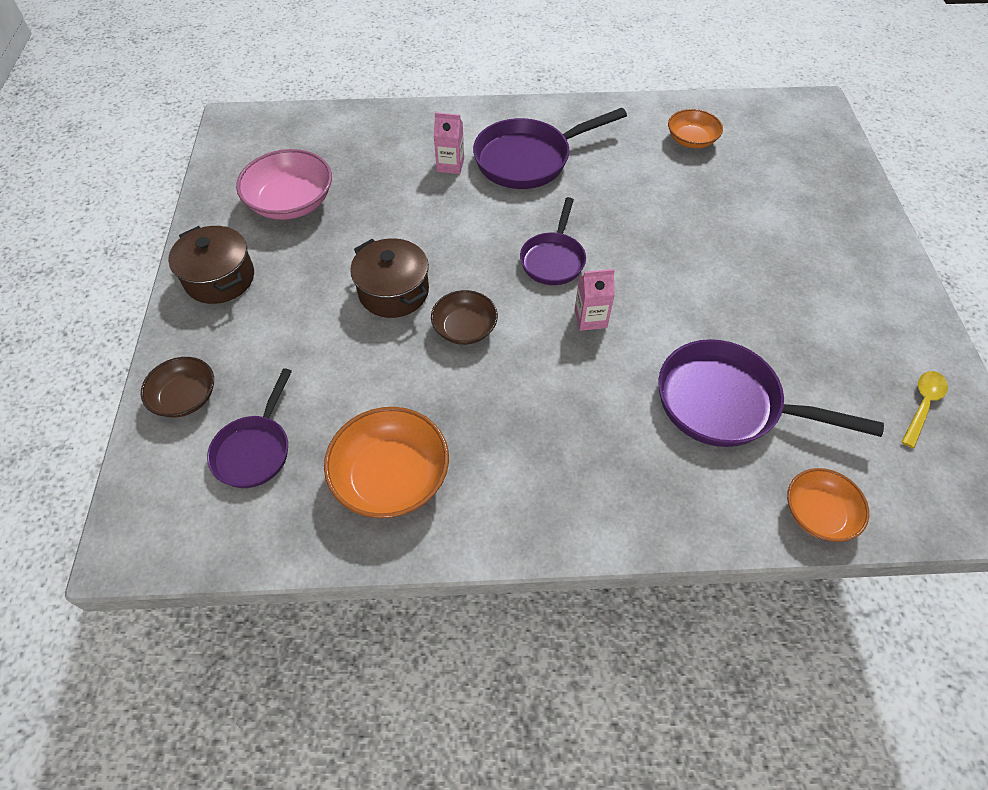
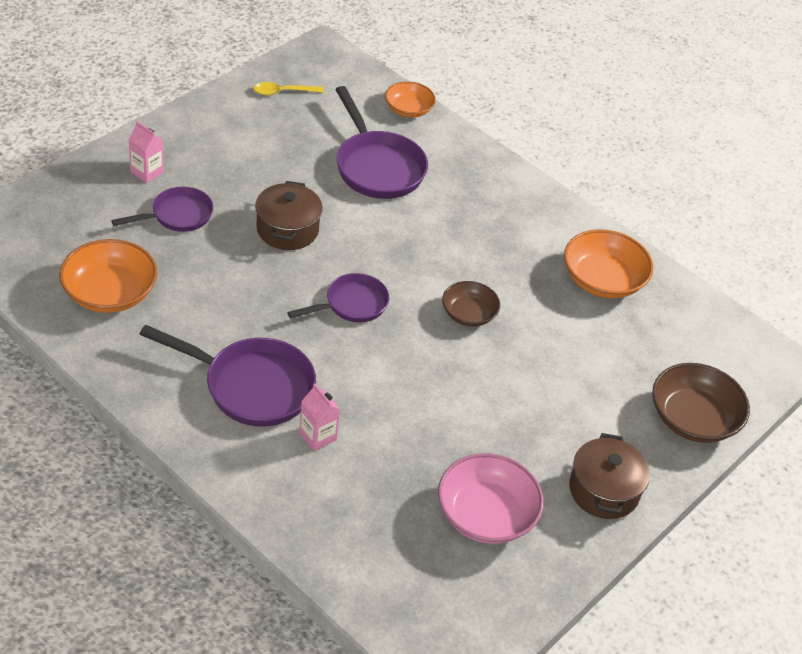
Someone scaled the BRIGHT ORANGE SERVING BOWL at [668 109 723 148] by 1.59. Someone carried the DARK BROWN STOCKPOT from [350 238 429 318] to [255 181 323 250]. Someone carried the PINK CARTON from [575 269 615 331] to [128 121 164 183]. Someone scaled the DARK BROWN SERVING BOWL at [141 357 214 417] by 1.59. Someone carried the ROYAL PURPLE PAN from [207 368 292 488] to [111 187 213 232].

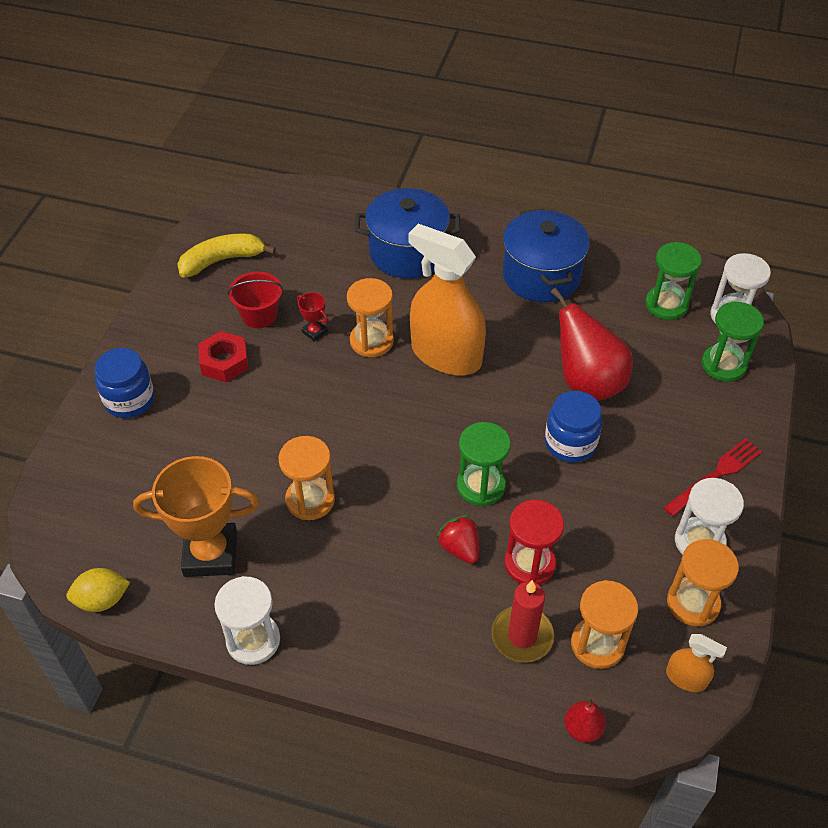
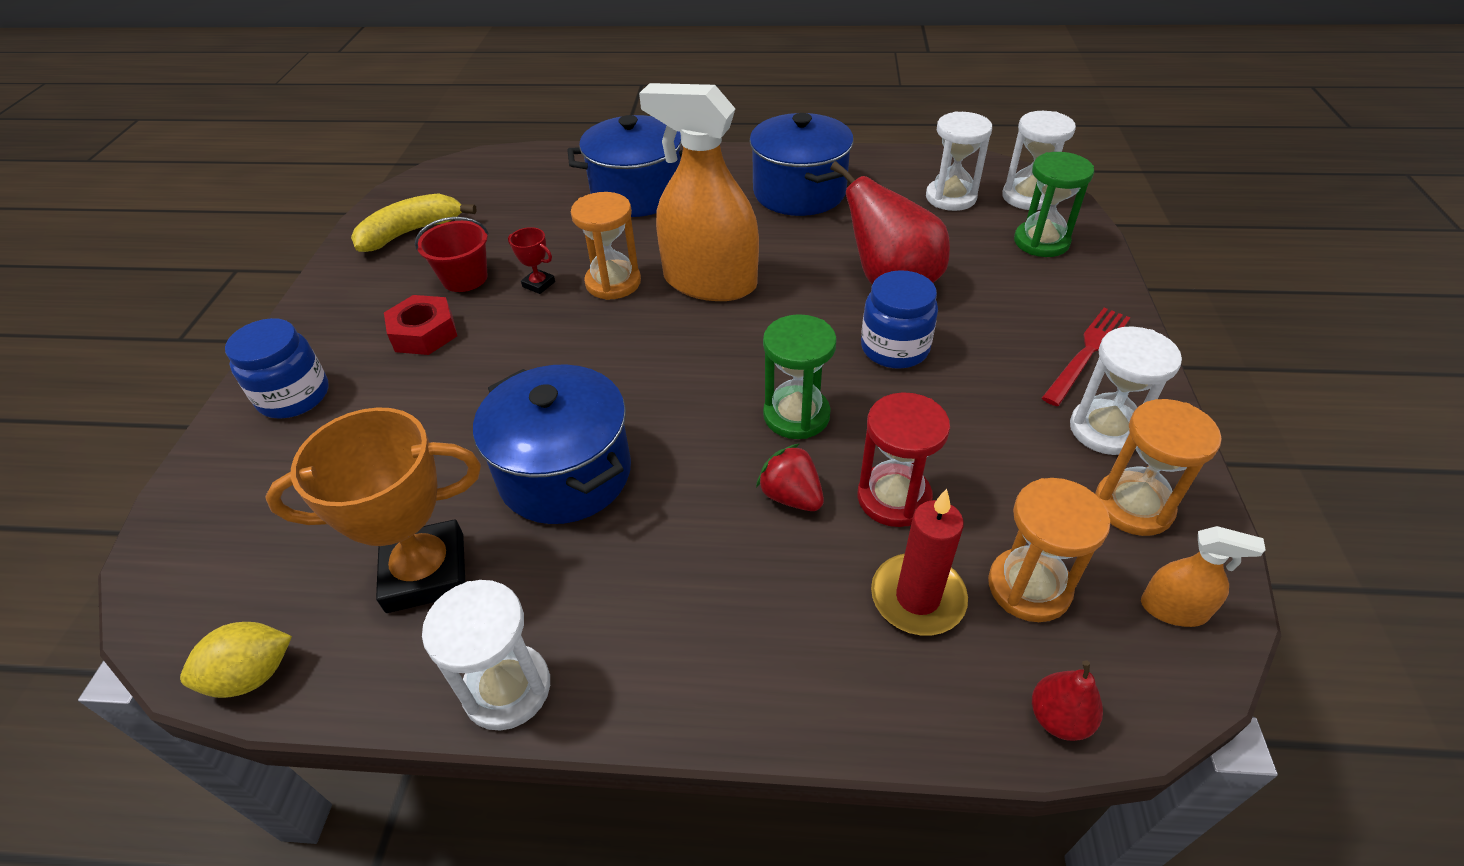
Someone repainted the LEAF-GREEN HOURGLASS at [645 242 702 320], which became the SNOW-WHITE HOURGLASS at [926 111 992 211]. Someone swapped the BRIGHT ORANGE HOURGLASS at [279 436 335 520] for the COBALT STOCKPOT at [473 364 631 524].

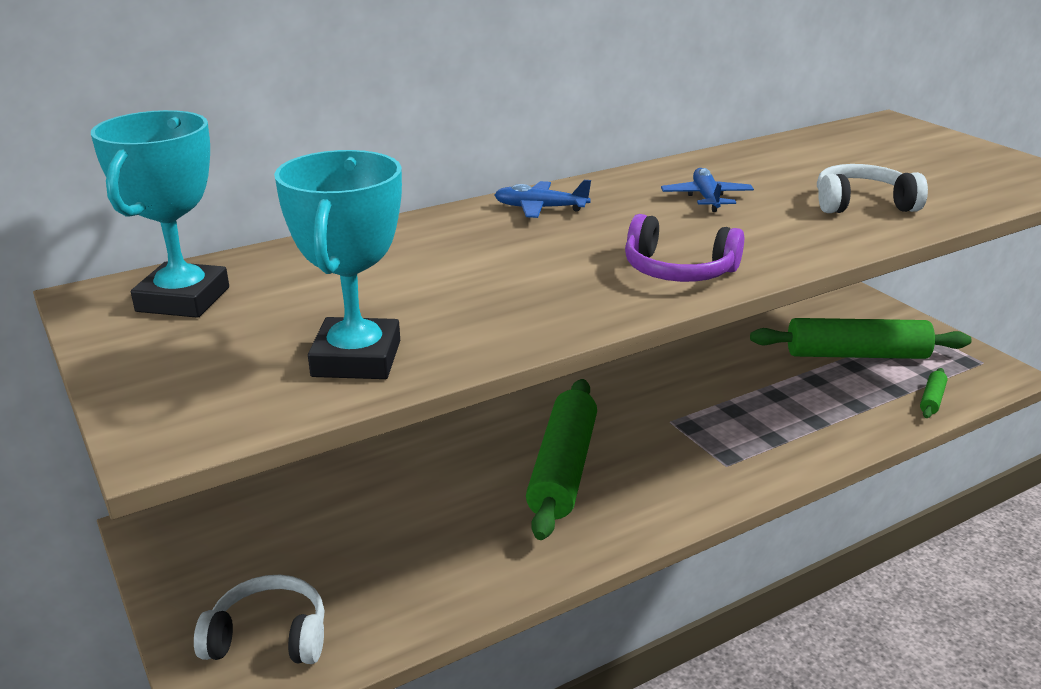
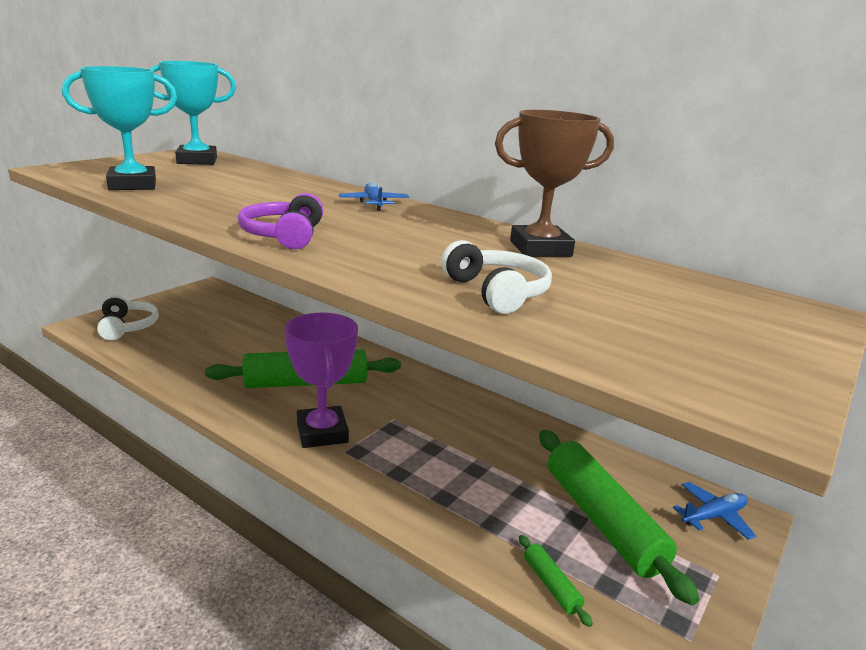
Someone carried the COBALT TOY PLANE from [661 168 754 212] to [673 482 756 540]. Someone rotated the LEAF-GREEN PASTRY ROLLER at [920 368 947 418] by 60 degrees clockwise. Someone put down the DARK BROWN PRIZE CUP at [495 110 614 257]. Someone put down the ROYAL PURPLE PRIZE CUP at [285 313 358 448].

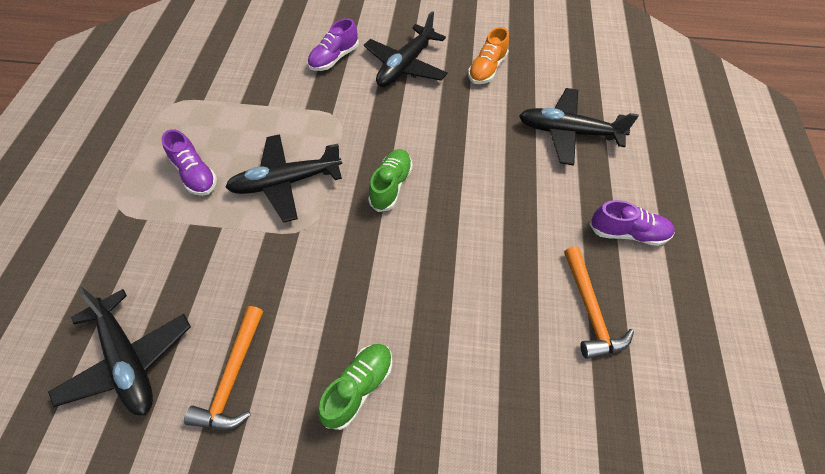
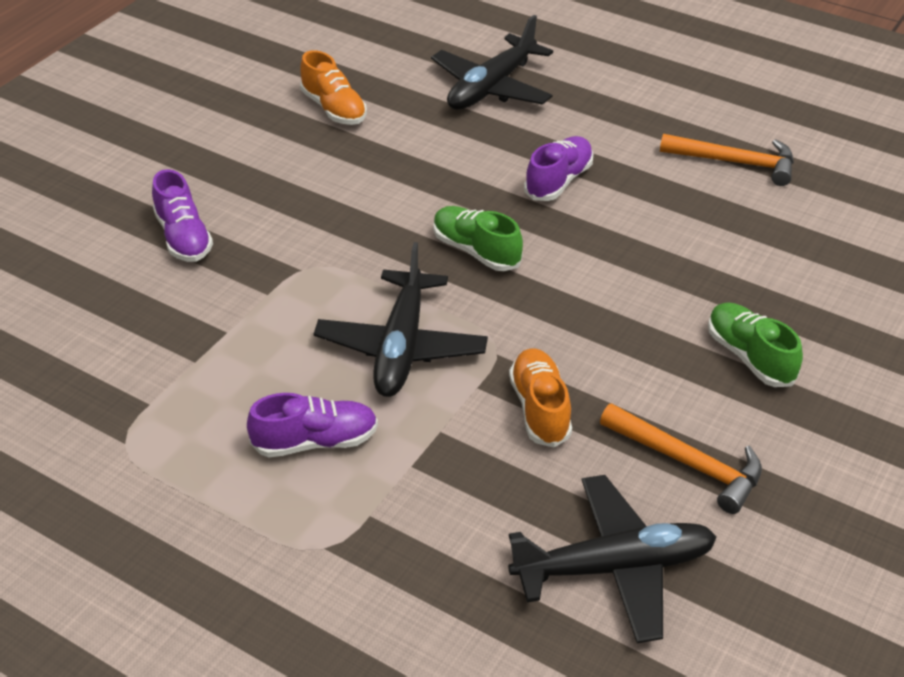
Someone took away the BLACK TOY PLANE at [364 11 448 87]. Someone carried the ROYAL PURPLE LACE-UP SHOE from [589 200 675 246] to [524 136 593 201]. Someone put down the BRIGHT ORANGE LACE-UP SHOE at [509 348 572 447].

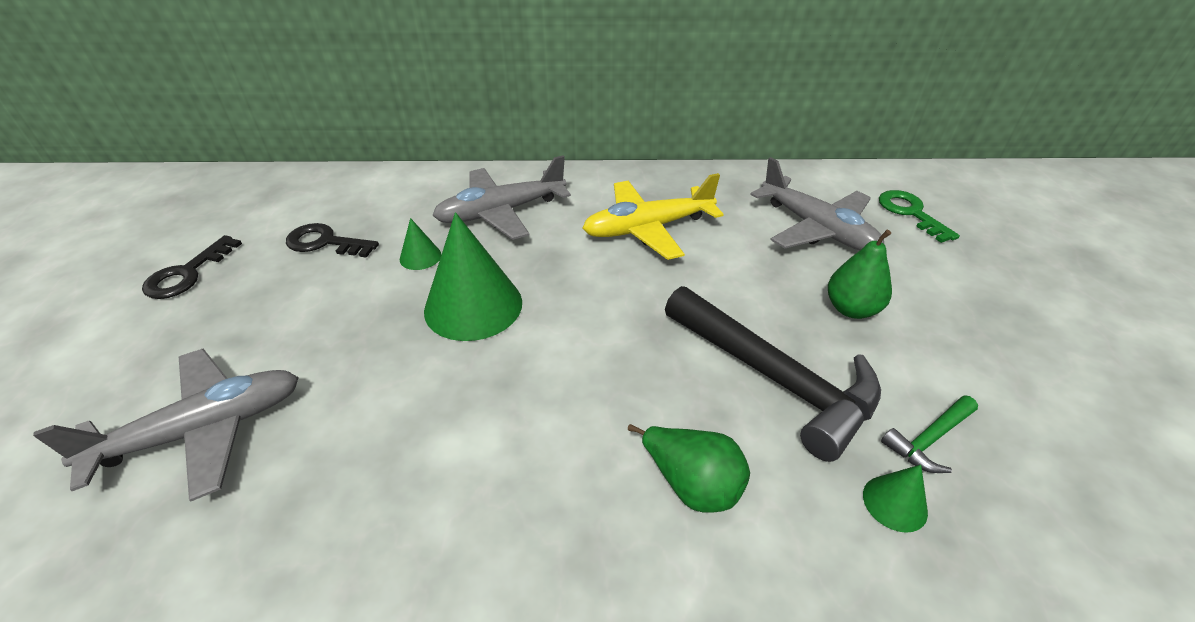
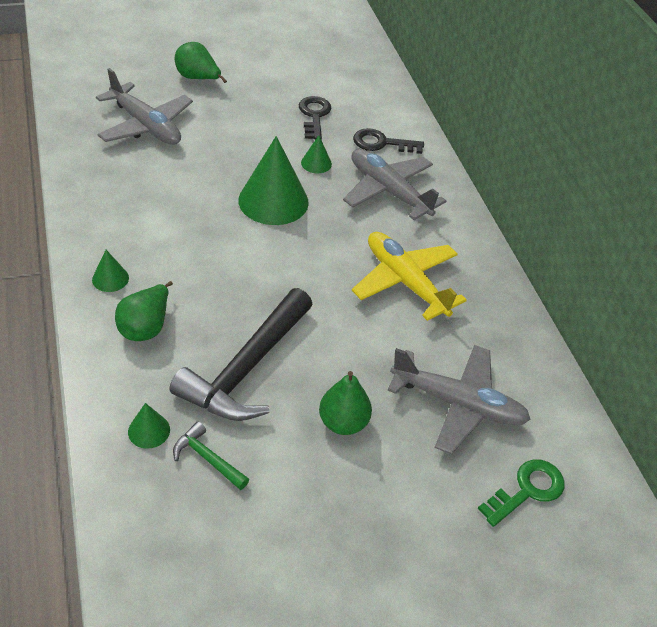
Someone rotated the GRAY TOY PLANE at [750 157 884 251] by 105 degrees counterclockwise. Someone carried the BLACK LATCHKEY from [142 235 242 299] to [353 128 424 154]. Someone put down the LEAF-GREEN PEAR FRUIT at [175 42 227 83]. Someone put down the LEAF-GREEN CONE at [92 250 129 292].

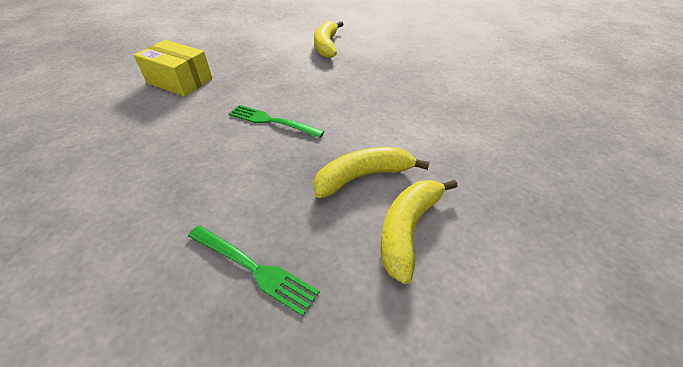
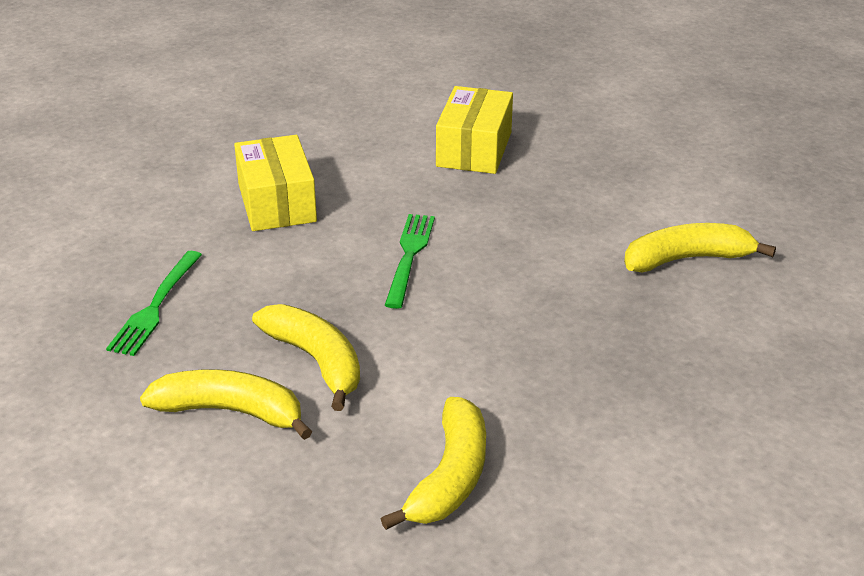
Someone put down the BRIGHT YELLOW BOX at [234 135 317 231]. Someone put down the BRIGHT YELLOW BANANA FRUIT at [381 397 486 530].

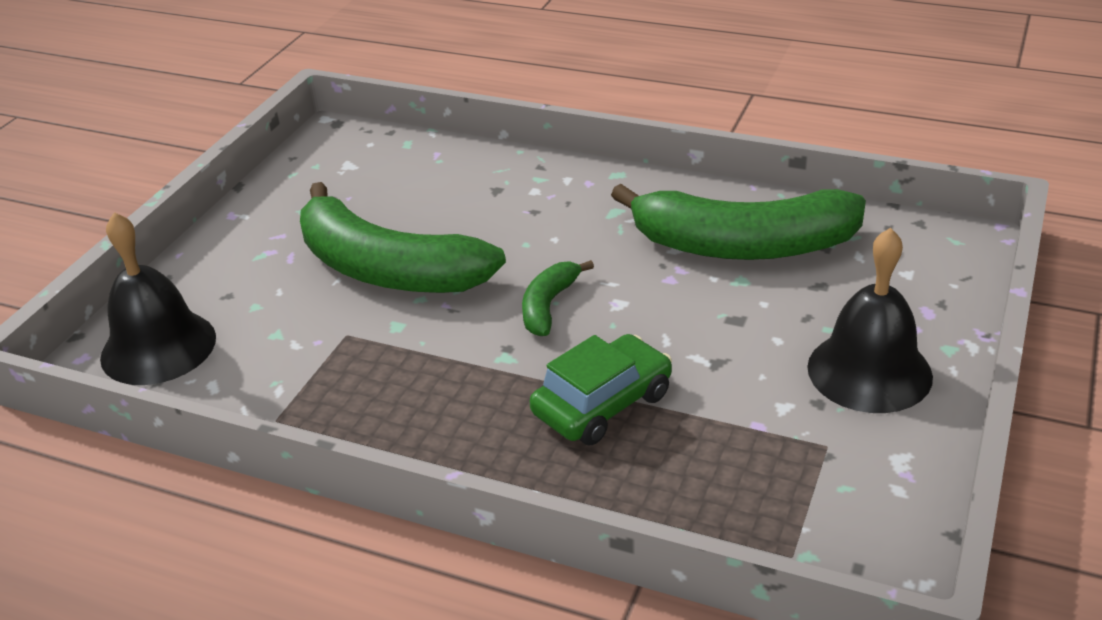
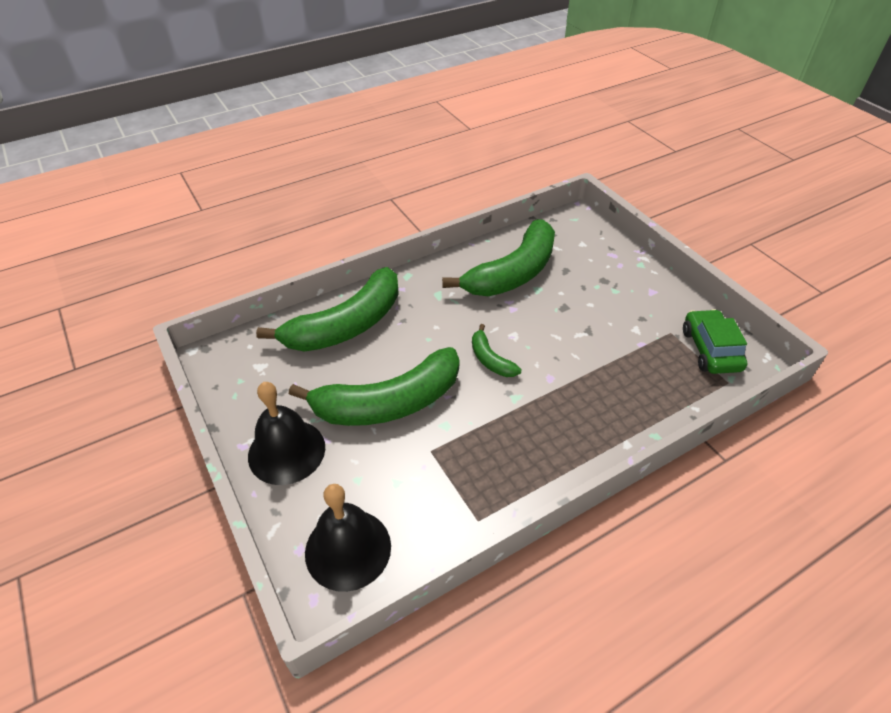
Someone carried the BLACK HAND BELL from [807 228 933 413] to [248 382 325 485]. Someone carried the LEAF-GREEN TOY CAR from [530 334 672 445] to [683 309 748 374]. Someone put down the LEAF-GREEN BANANA FRUIT at [256 267 399 352].

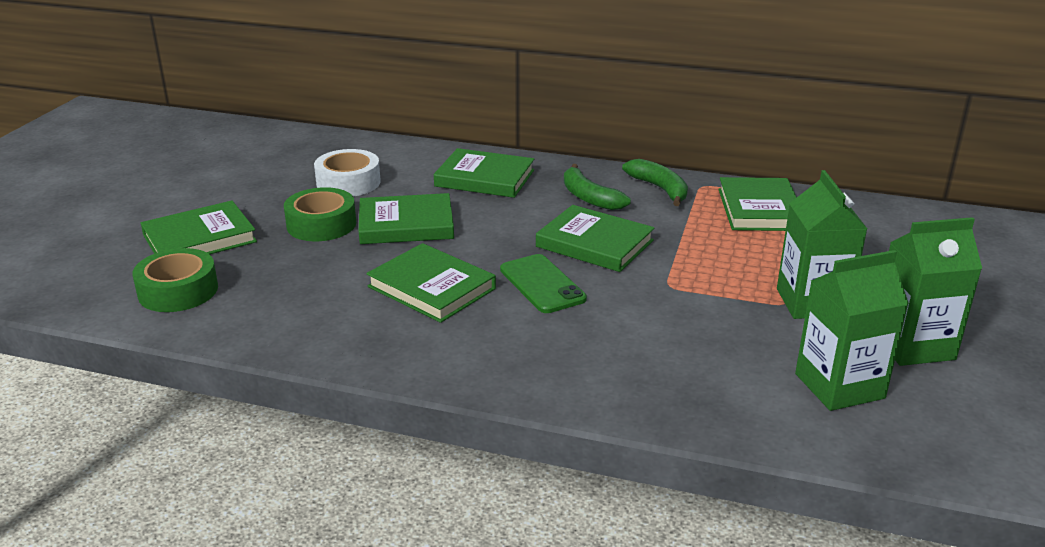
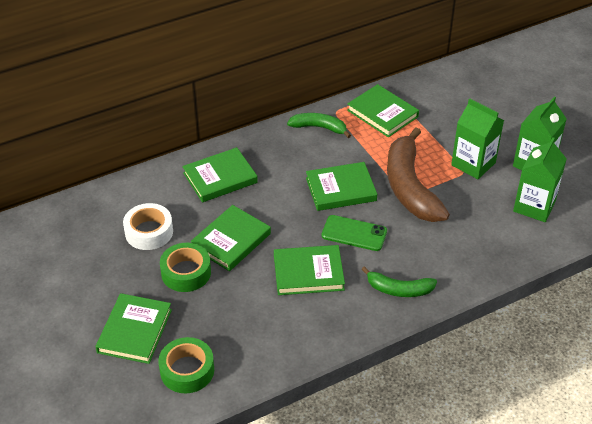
Someone carried the LEAF-GREEN BANANA FRUIT from [564 164 631 210] to [361 266 437 297]. Someone put down the DARK BROWN BANANA FRUIT at [387 128 450 222].

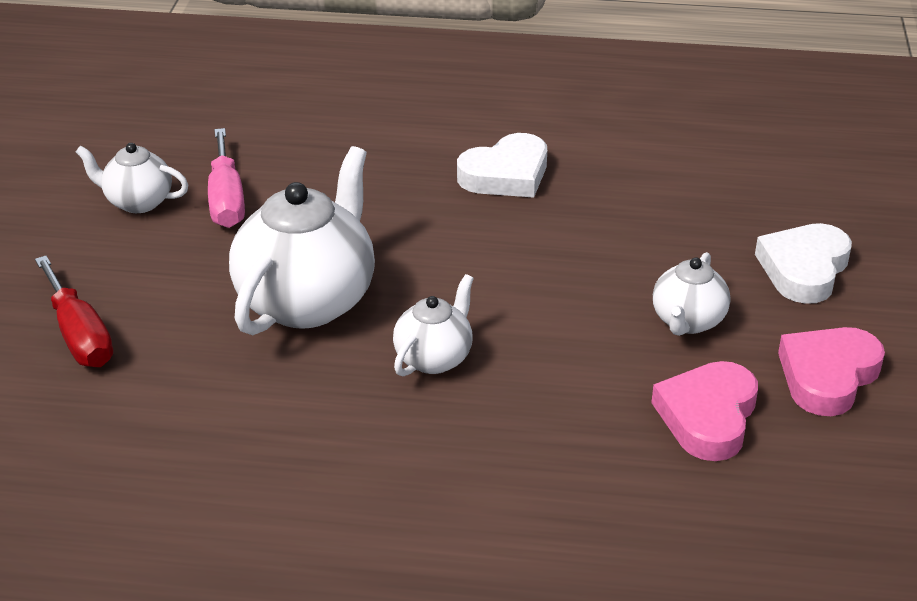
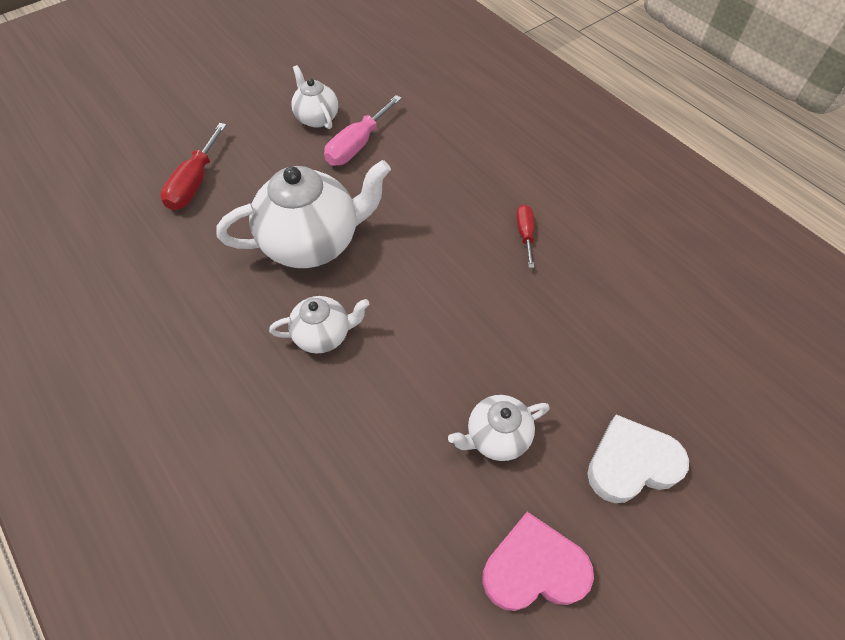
Someone swapped the SNOW-WHITE HEART SHAPE at [457 133 547 198] for the CRIMSON FLAT SCREWDRIVER at [516 204 534 268]. Someone took away the PINK HEART SHAPE at [651 361 758 461].

